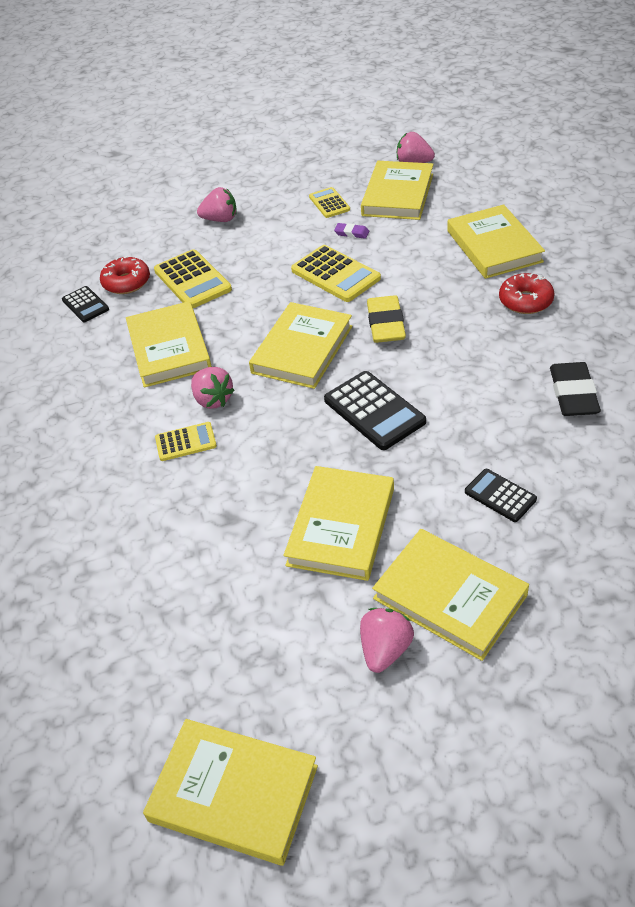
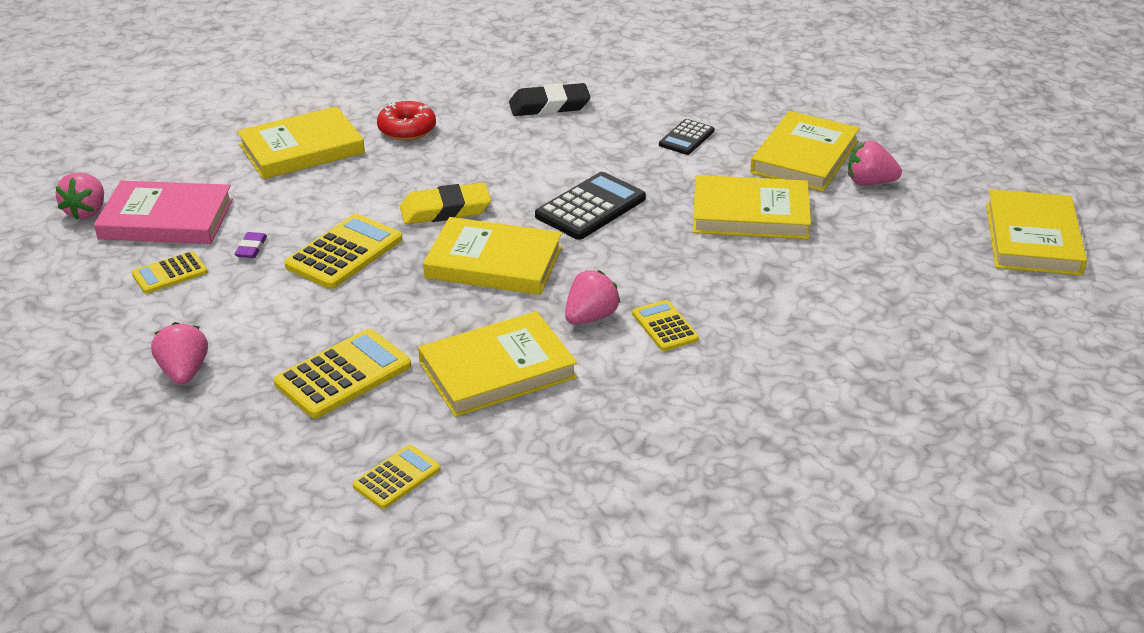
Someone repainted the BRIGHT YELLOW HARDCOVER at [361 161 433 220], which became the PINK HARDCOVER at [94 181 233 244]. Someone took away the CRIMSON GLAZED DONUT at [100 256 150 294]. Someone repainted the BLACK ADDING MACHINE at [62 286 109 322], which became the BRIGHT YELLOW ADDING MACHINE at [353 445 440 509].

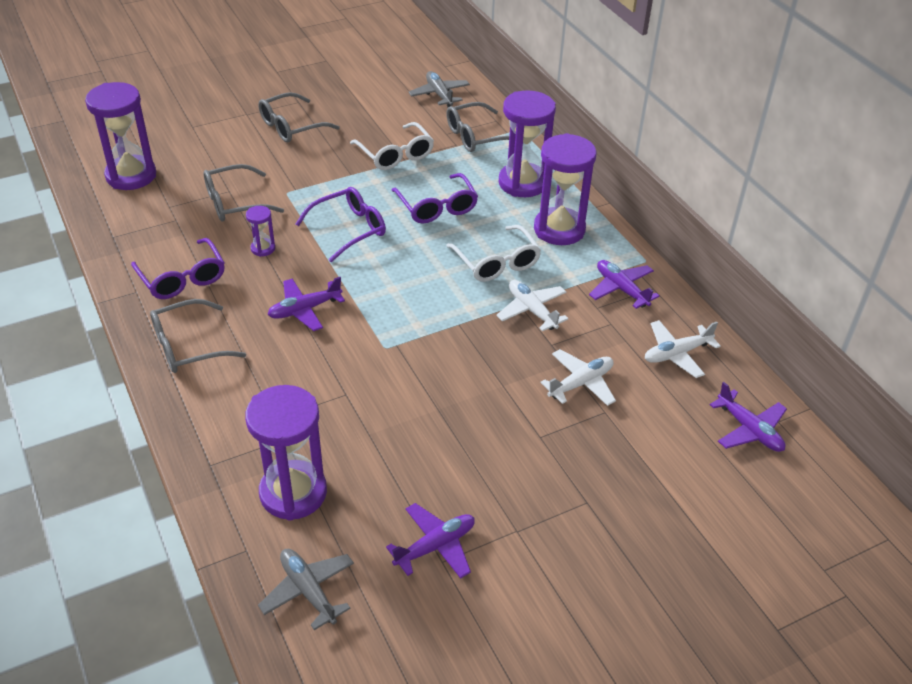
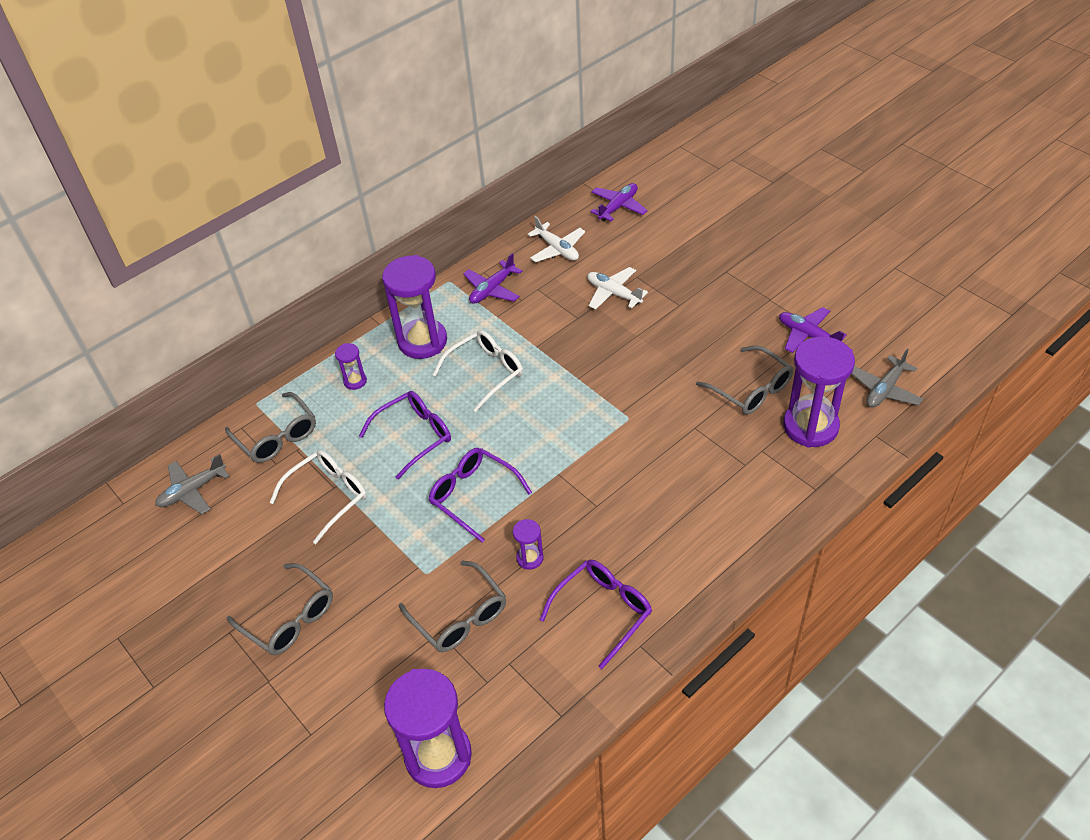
Someone scaled the ROYAL PURPLE HOURGLASS at [499 90 556 197] by 0.46. Someone took away the ROYAL PURPLE TOY PLANE at [267 277 345 331]. Someone took away the SNOW-WHITE TOY PLANE at [496 280 569 331]. Someone carried the GRAY GLASSES from [150 299 246 373] to [696 346 793 415].

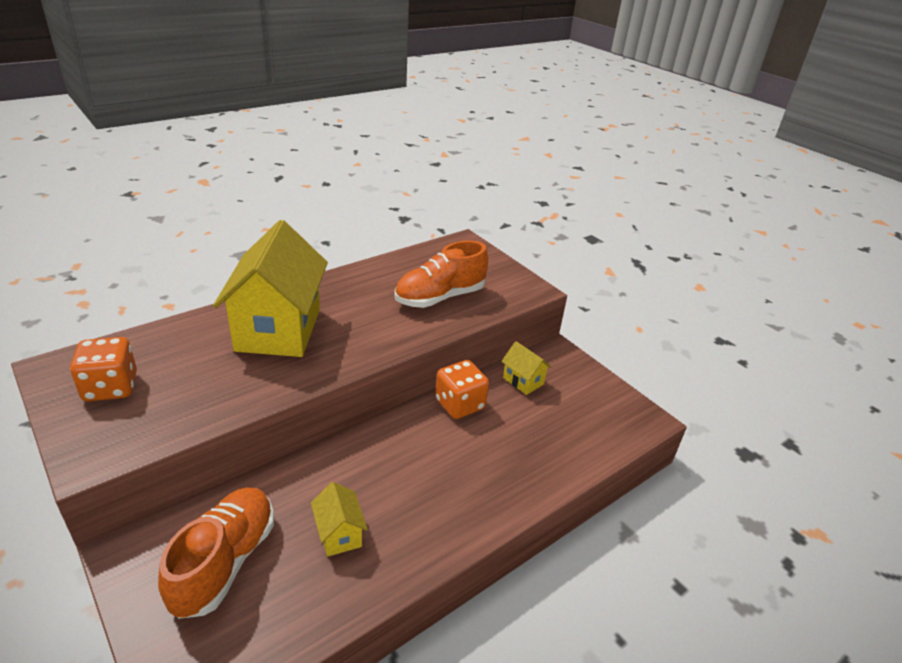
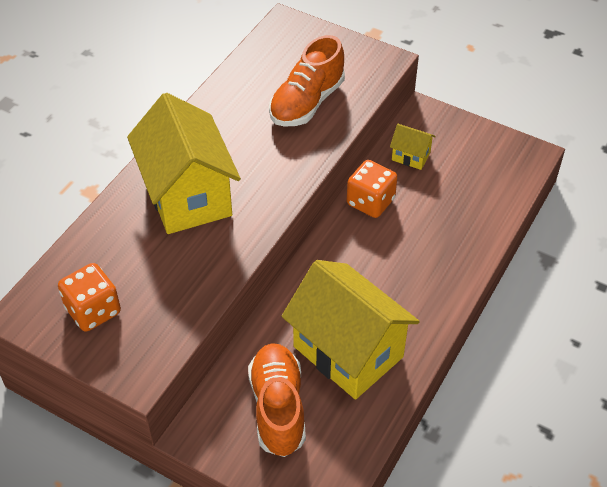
Someone scaled the BRIGHT YELLOW HOUSE at [311 482 368 557] by 2.34.

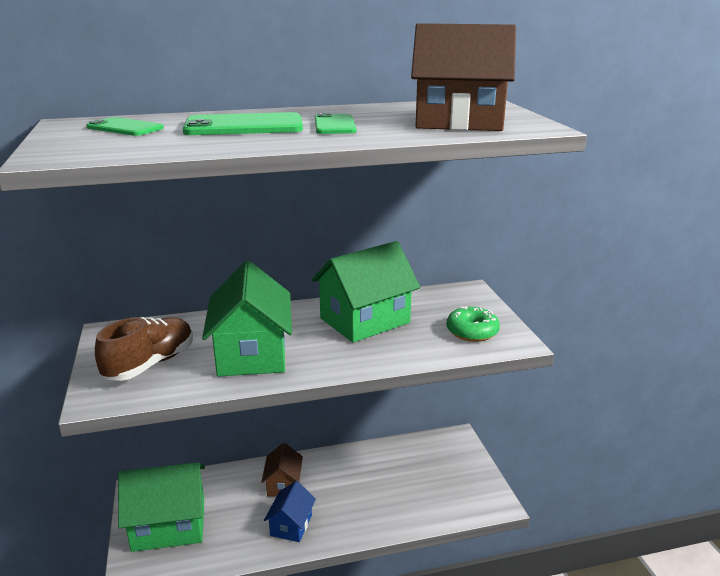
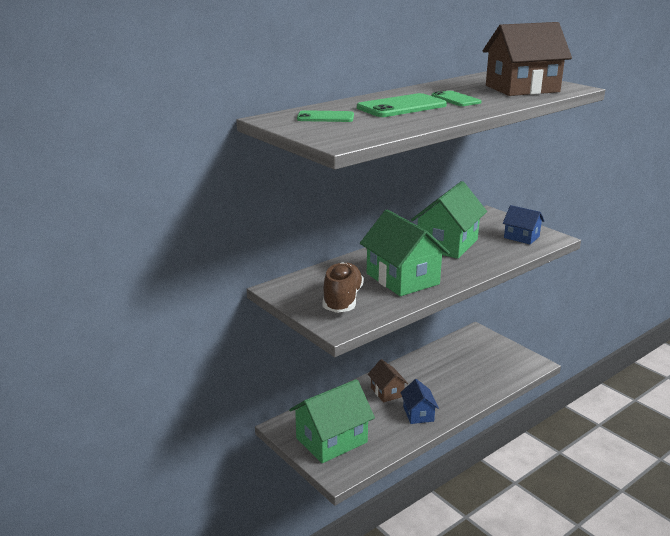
Someone swapped the LEAF-GREEN GLAZED DONUT at [447 306 500 342] for the COBALT HOUSE at [503 205 544 244].

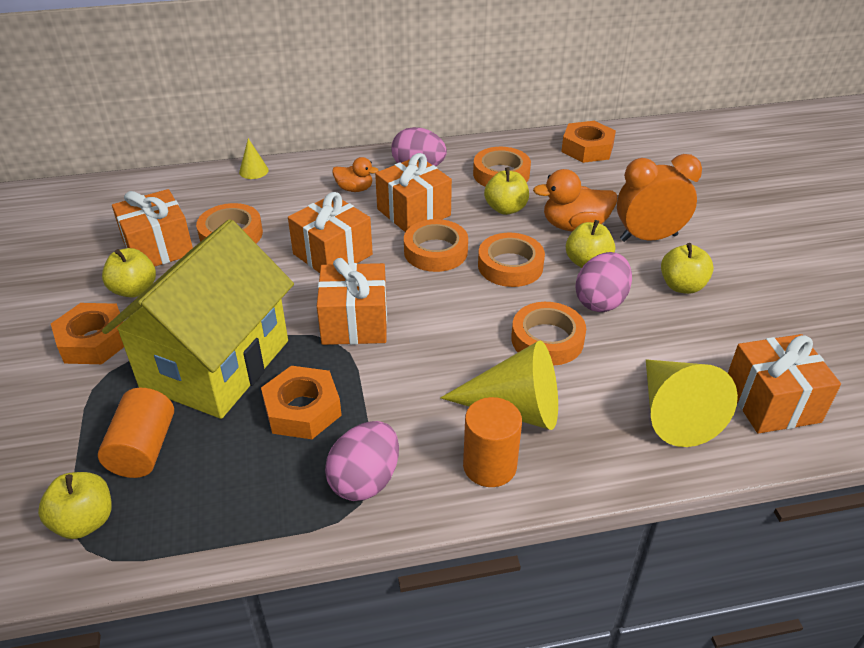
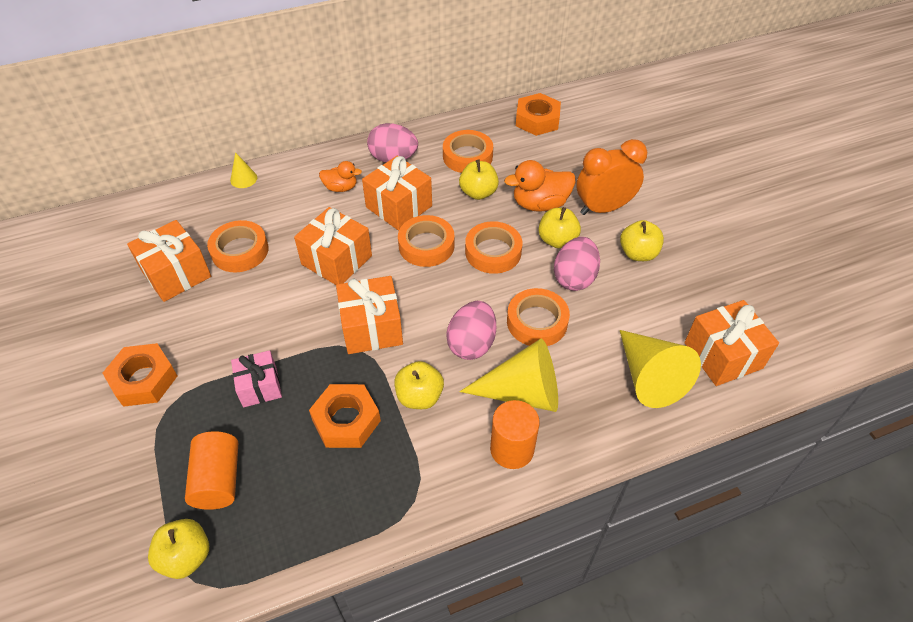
Someone swapped the BRIGHT YELLOW HOUSE at [102 219 294 419] for the PINK WRAPPED GIFT at [231 350 282 407]. Someone carried the BRIGHT YELLOW APPLE from [102 248 156 298] to [394 361 444 409]. Someone carried the PINK EGG from [325 421 399 501] to [446 301 496 360].

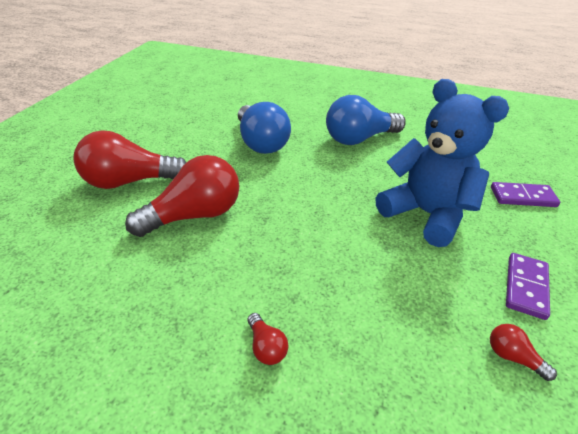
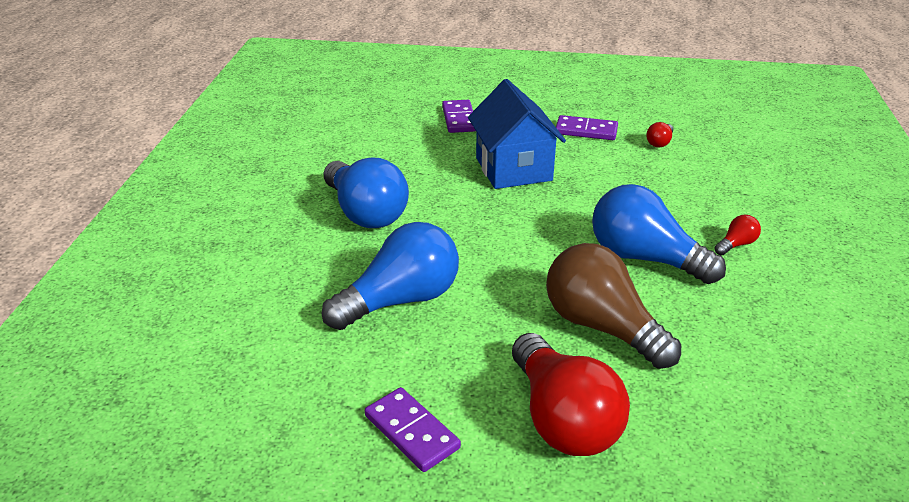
Someone swapped the COBALT TEDDY at [376 79 509 247] for the COBALT HOUSE at [468 79 566 189]. Someone repainted the CRIMSON BULB at [125 155 239 237], which became the DARK BROWN BULB at [546 243 681 369]. Someone put down the COBALT BULB at [592 184 726 284]. Someone put down the ROYAL PURPLE DOMINO PIECE at [365 387 461 472].

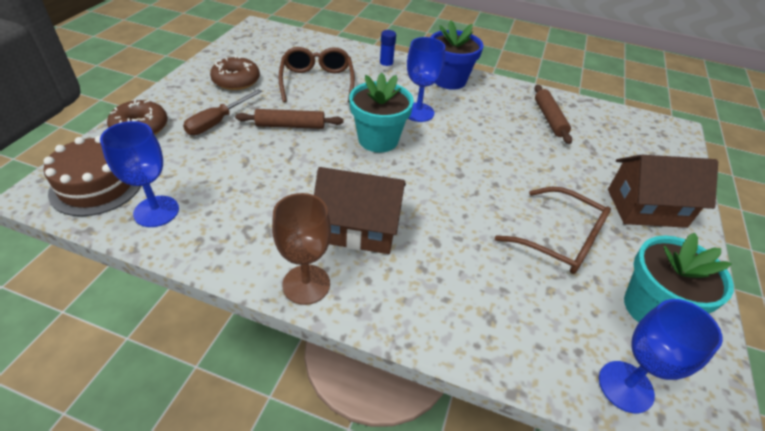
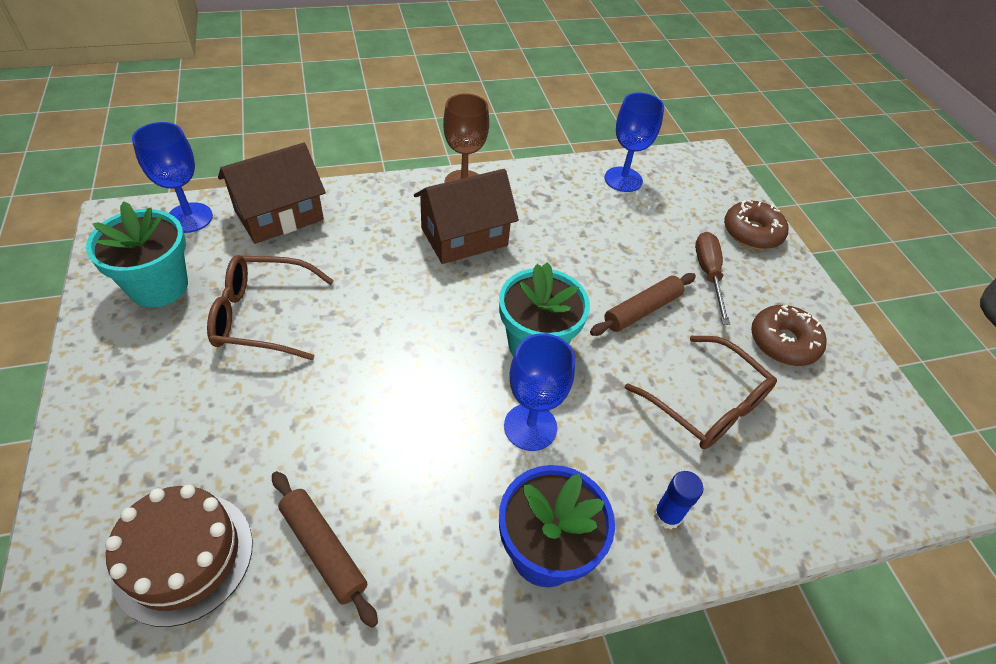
Someone carried the DARK BROWN CAKE from [43 136 141 216] to [105 485 253 627]. Someone carried the DARK BROWN HOUSE from [608 155 718 228] to [218 143 326 244].

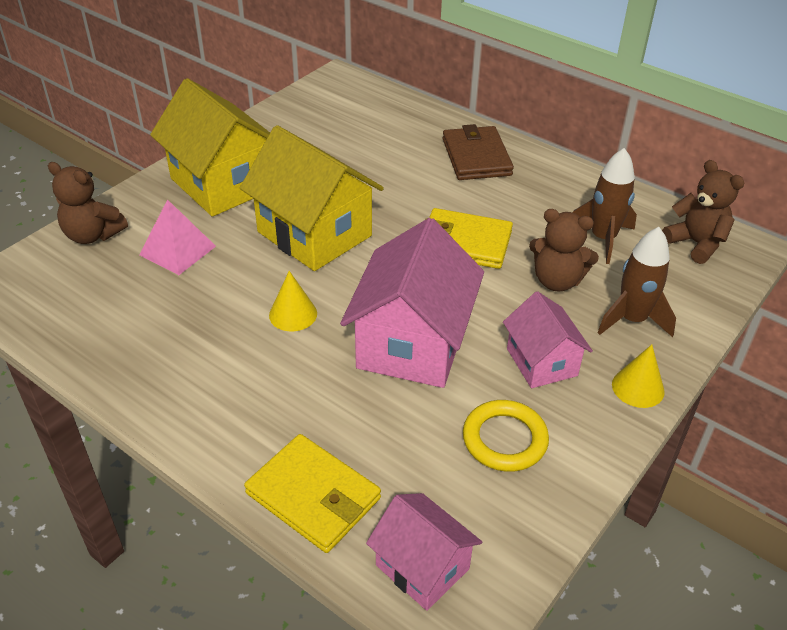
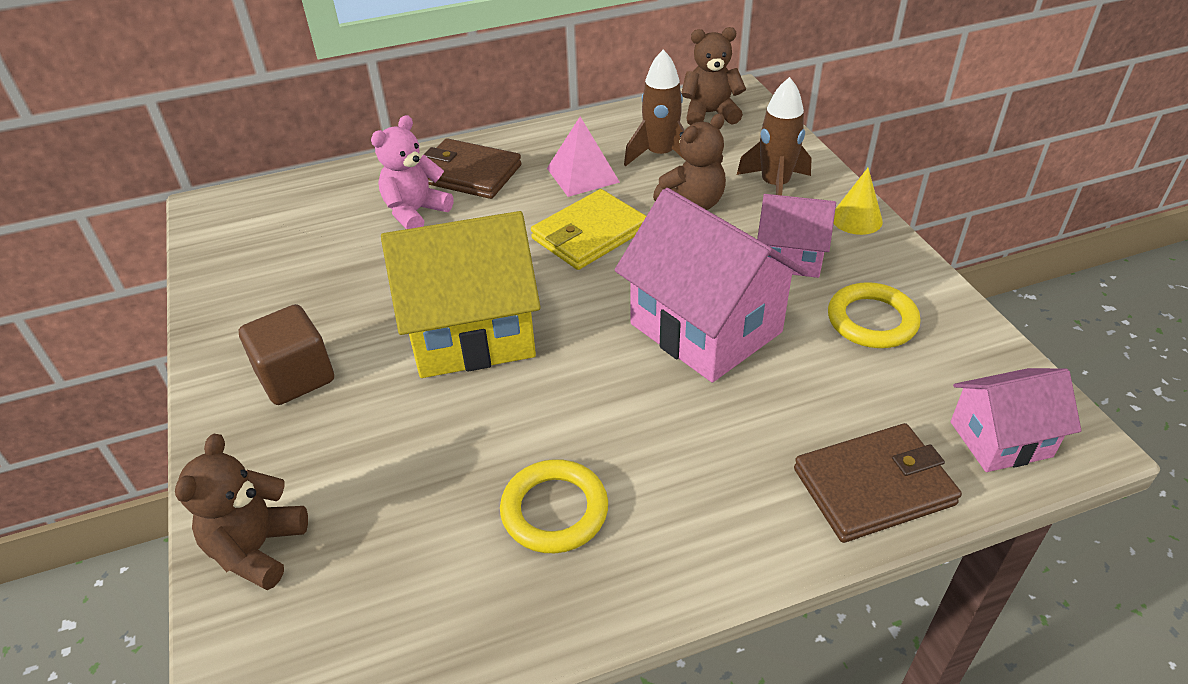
Someone swapped the BRIGHT YELLOW HOUSE at [150 78 270 217] for the DARK BROWN CUBE at [239 304 334 405]. Someone rotated the DARK BROWN TEDDY at [48 162 128 244] by 135 degrees clockwise. Someone carried the PINK PYRAMID SHAPE from [139 199 216 275] to [547 117 620 197]. Someone took away the BRIGHT YELLOW CONE at [269 271 317 332]. Someone repainted the BRIGHT YELLOW CARD WALLET at [244 434 381 553], which became the DARK BROWN CARD WALLET at [794 423 962 543]. Someone put down the PINK TEDDY at [371 115 453 229]. Someone put down the BRIGHT YELLOW HOOP at [500 459 608 553].

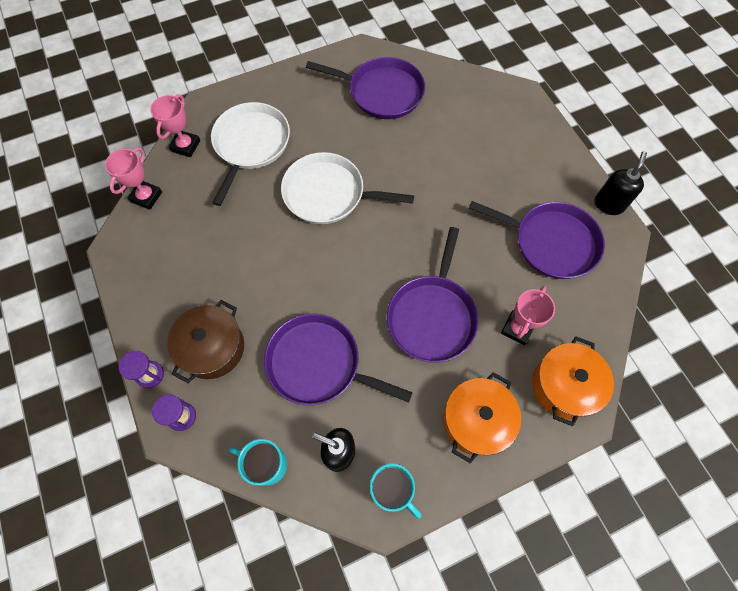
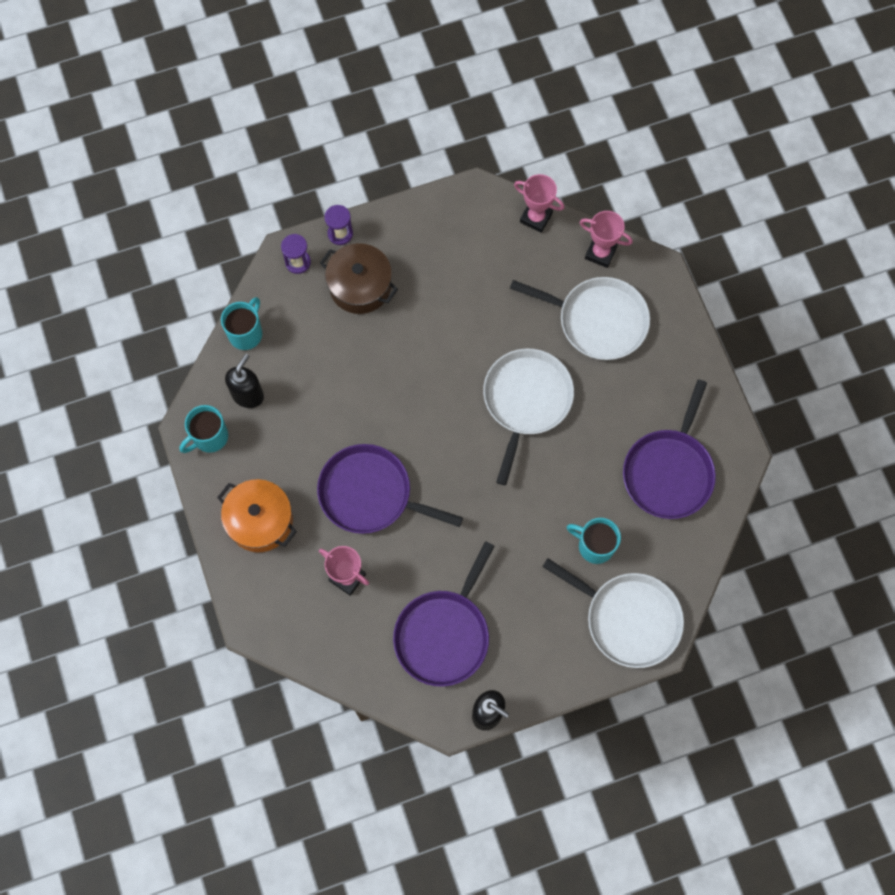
Someone took away the ROYAL PURPLE PAN at [264 313 413 405]. Someone took away the BRIGHT ORANGE STOCKPOT at [532 336 614 426]. Someone put down the AQUA MUG at [567 518 621 564]. Someone put down the SNOW-WHITE PAN at [542 558 684 668].

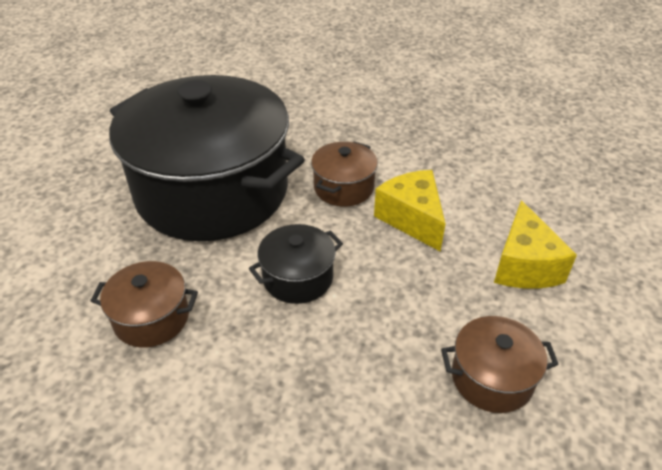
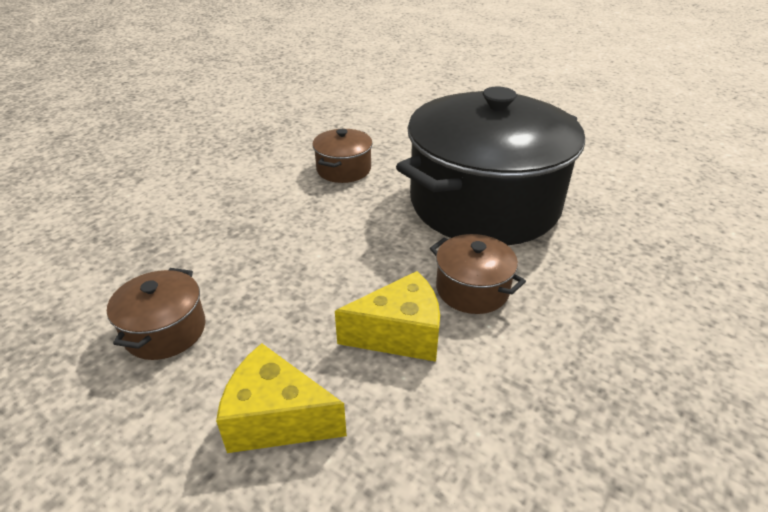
Someone took away the BLACK STOCKPOT at [249 224 343 304].

